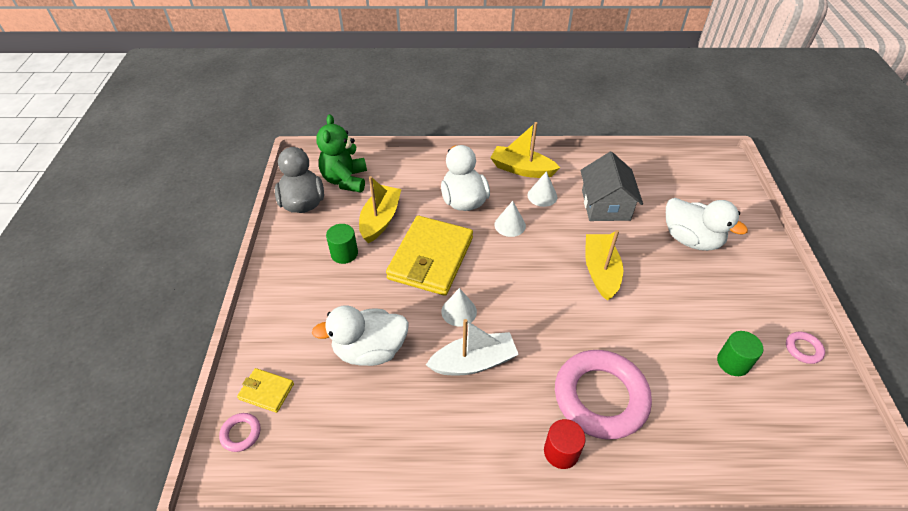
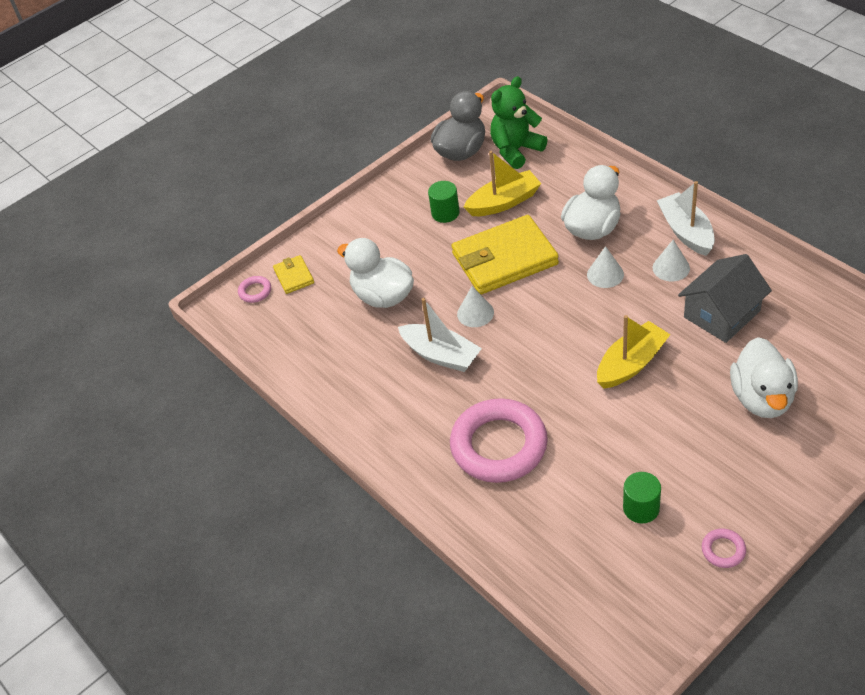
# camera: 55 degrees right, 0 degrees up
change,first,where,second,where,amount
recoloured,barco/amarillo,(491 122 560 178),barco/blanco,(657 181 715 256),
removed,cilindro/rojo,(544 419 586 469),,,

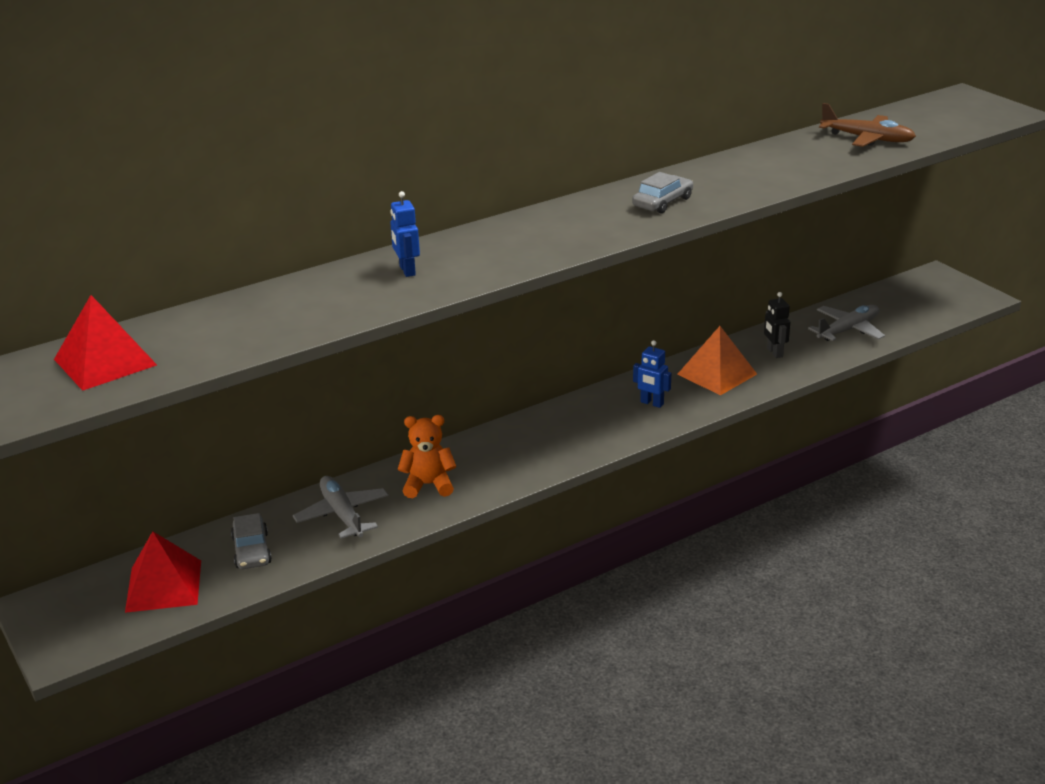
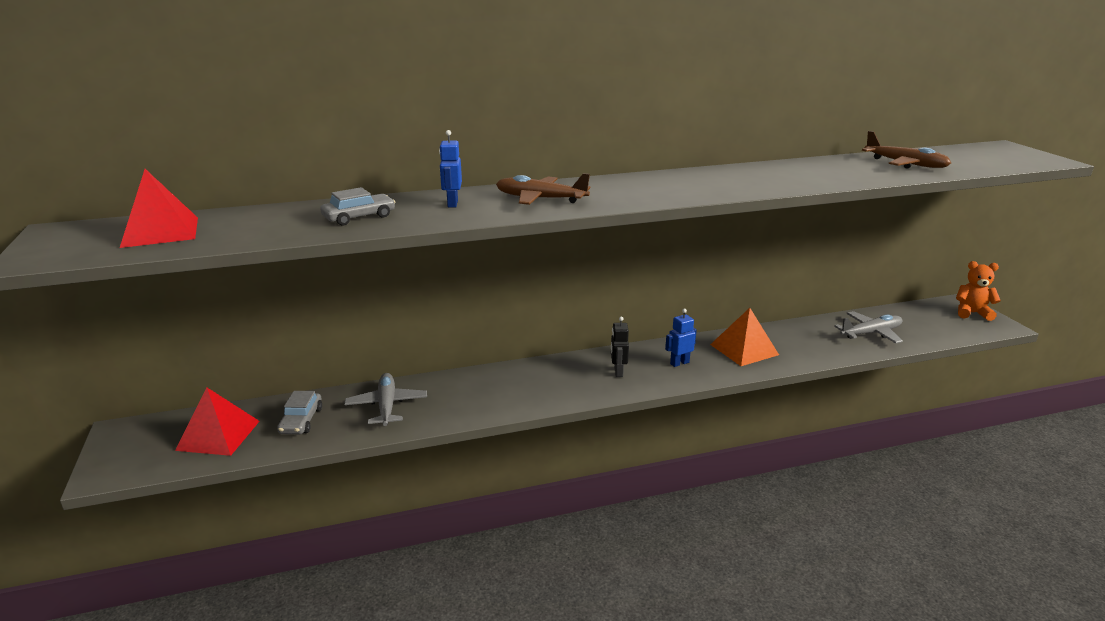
# camera: 15 degrees right, 5 degrees down
change,first,where,second,where,amount
moved,coche/gris,(632 172 693 213),,(320 187 395 225),
added,,,avión/marrón,(496 173 590 205),
moved,robot/negro,(764 292 790 358),,(611 317 629 377),
turned,robot/azul,(633 340 671 408),,(665 309 697 367),105 degrees clockwise
moved,osito/naranja,(398 415 456 498),,(956 261 1001 321),

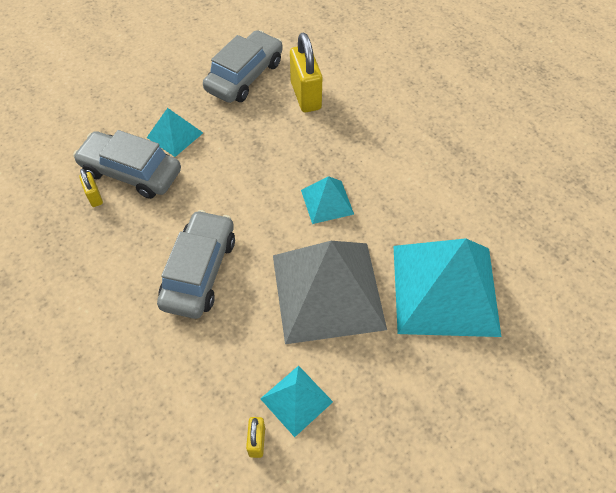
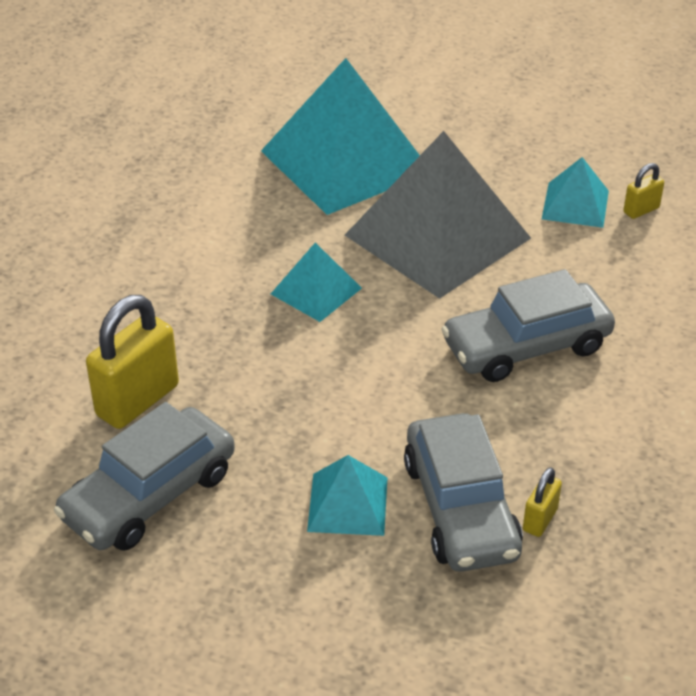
# camera: 125 degrees left, 15 degrees down
change,first,where,second,where,amount
turned,coche/gris,(203 30 283 103),,(54 402 235 551),45 degrees counterclockwise

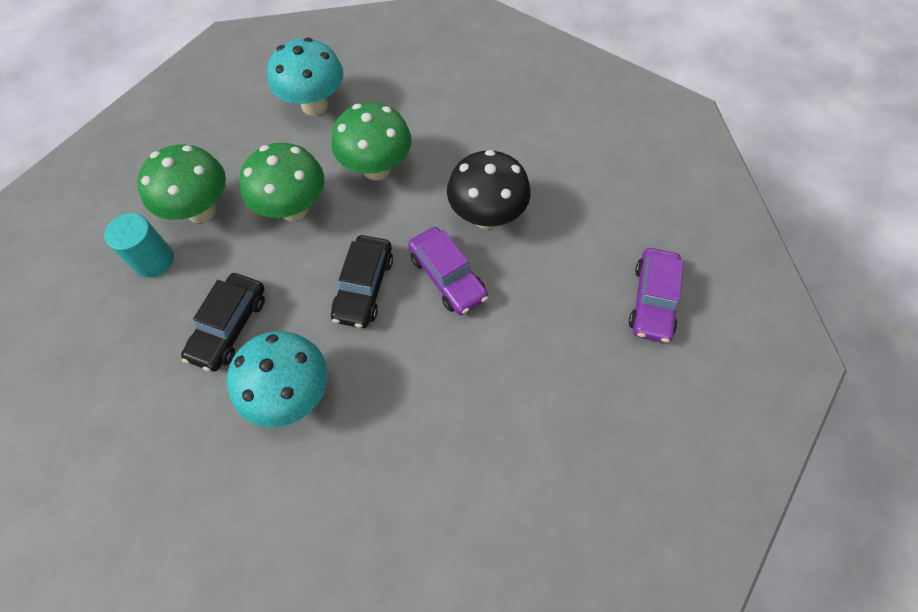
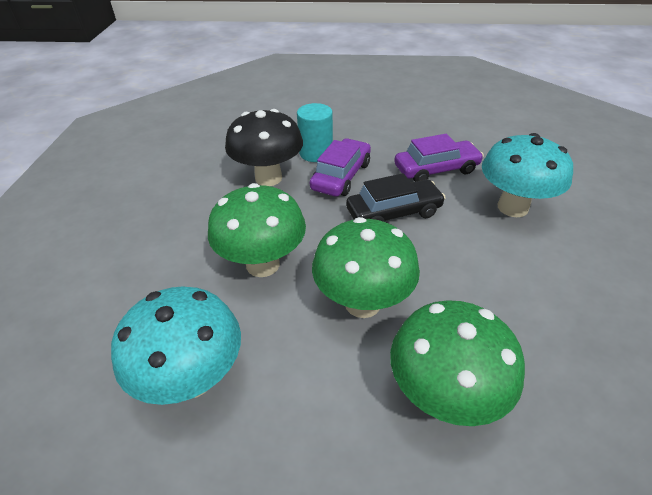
# camera: 120 degrees left, 20 degrees down
change,first,where,second,where,amount
moved,cilindro/turquesa,(104 213 174 277),,(297 103 333 162),
moved,coche/morado,(629 248 684 343),,(394 134 484 182),
removed,coche/negro,(181 273 265 372),,,

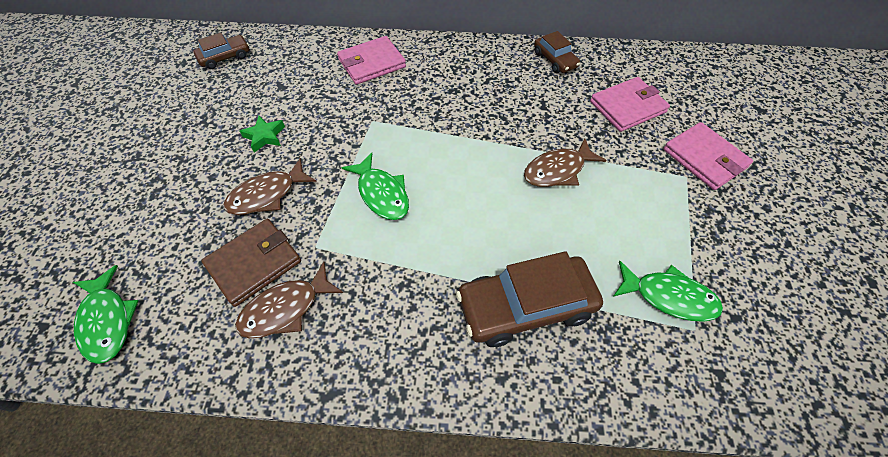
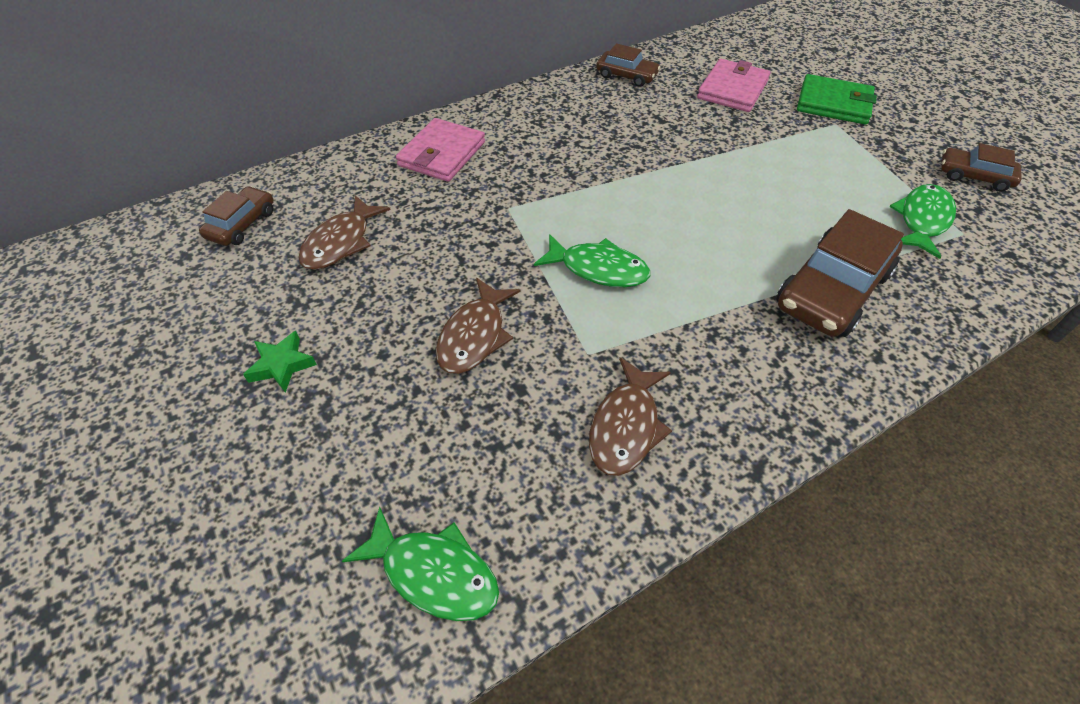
# camera: 35 degrees left, 5 degrees down
change,first,where,second,where,amount
moved,estrella/verde,(240 116 285 153),,(243 331 317 393),
moved,pez/marrón,(524 138 607 187),,(298 195 391 270),
recoloured,cartera/rosa,(663 122 753 190),cartera/verde,(797 74 877 125),
turned,pez/verde,(613 261 723 322),,(890 184 956 259),45 degrees counterclockwise
added,,,coche/marrón,(941 143 1022 192),
removed,cartera/marrón,(201 219 301 307),,,

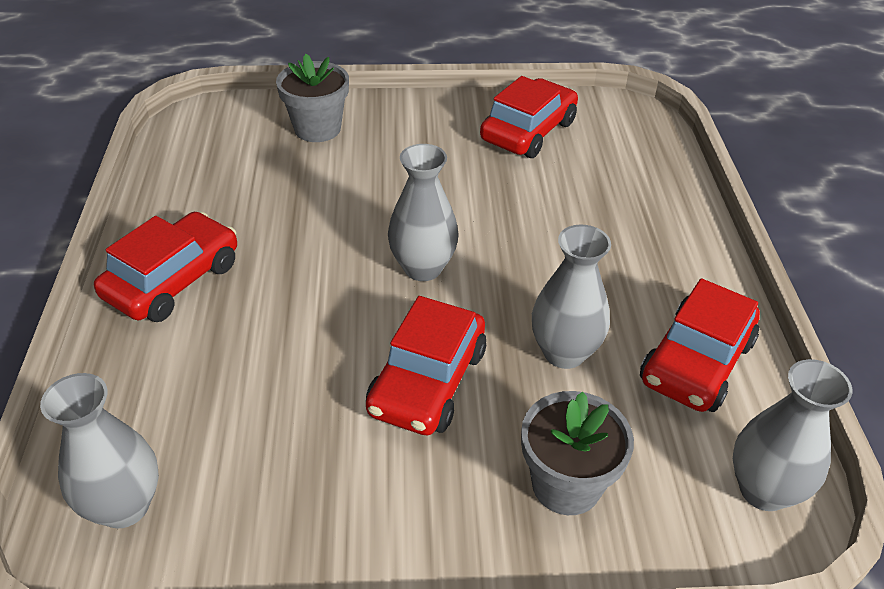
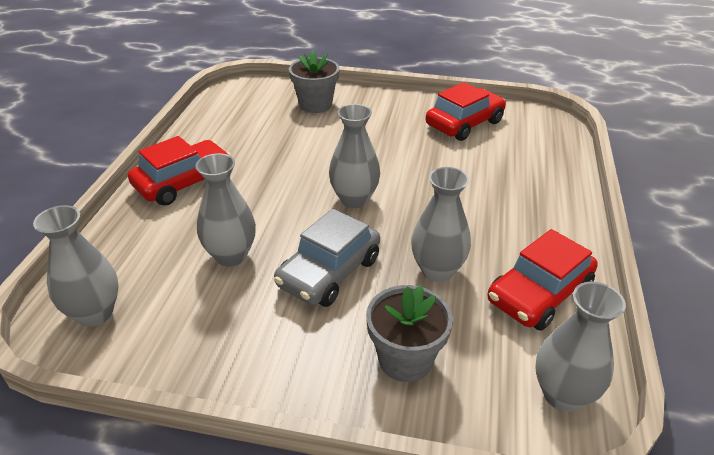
# camera: 15 degrees right, 5 degrees down
change,first,where,second,where,amount
added,,,florero/gris,(195 153 256 267),
recoloured,coche/rojo,(366 296 486 435),coche/gris,(274 209 380 307),

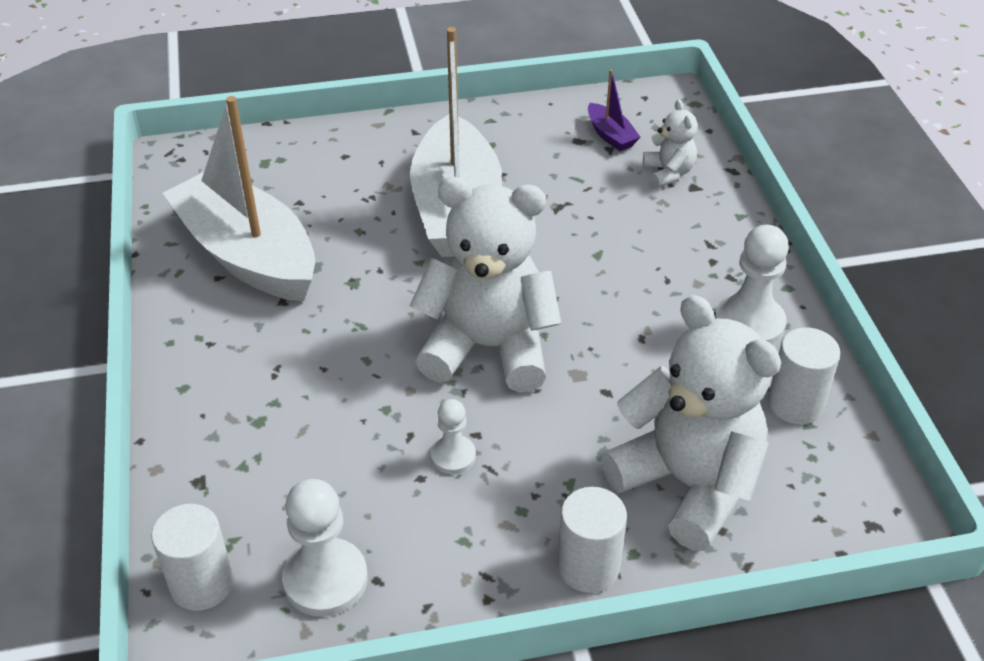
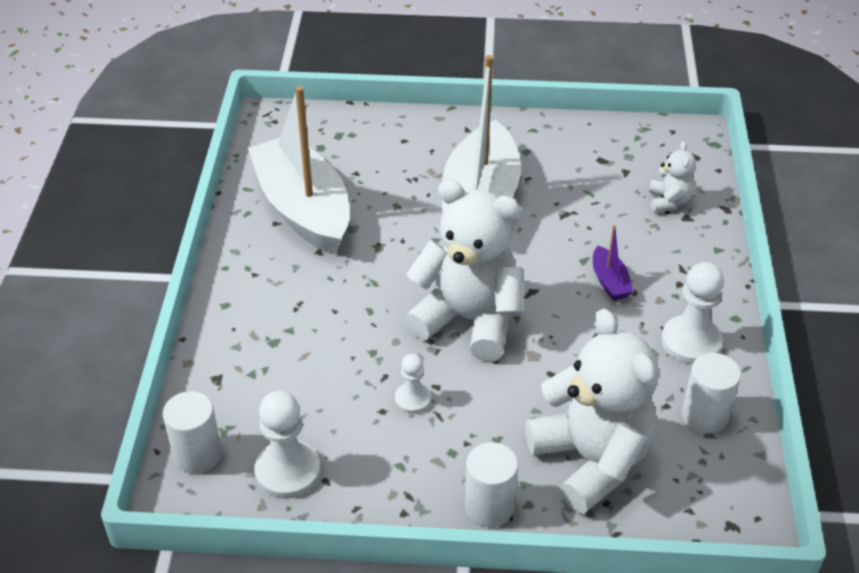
# camera: 15 degrees right, 0 degrees up
change,first,where,second,where,amount
moved,barco/morado,(588 69 640 151),,(593 225 634 300),

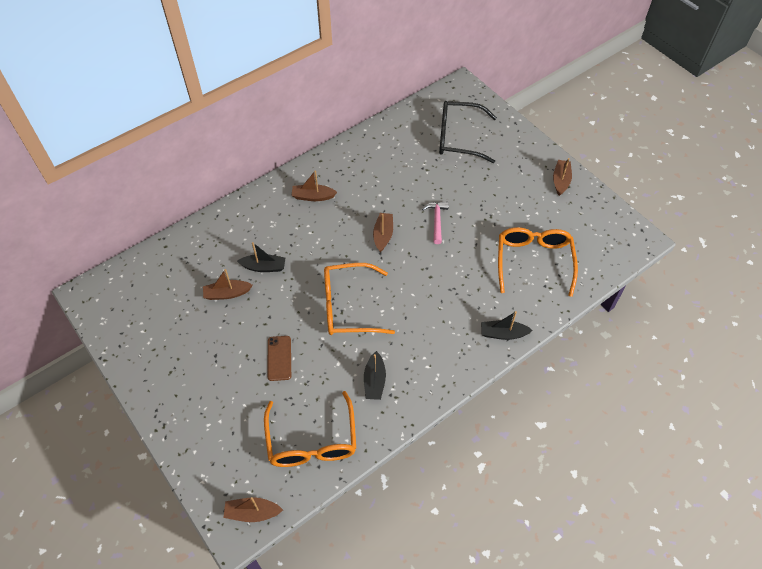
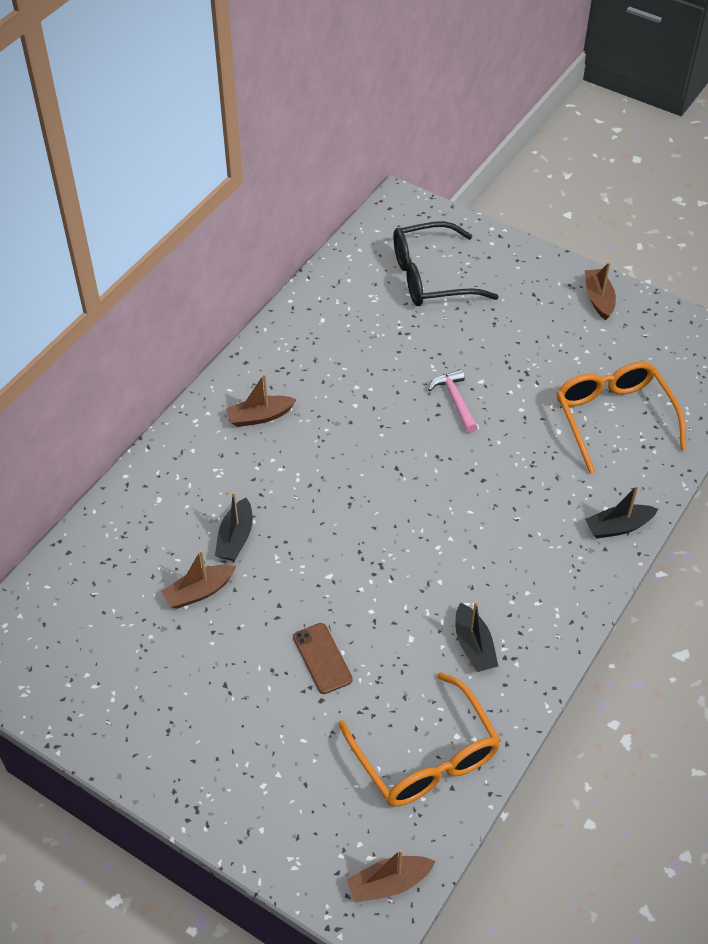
# camera: 20 degrees left, 5 degrees down
change,first,where,second,where,amount
turned,barco/negro,(237 242 285 272),,(215 492 253 561),120 degrees clockwise
removed,gafas/naranja,(324 263 395 335),,,
removed,barco/marrón,(373 213 393 252),,,

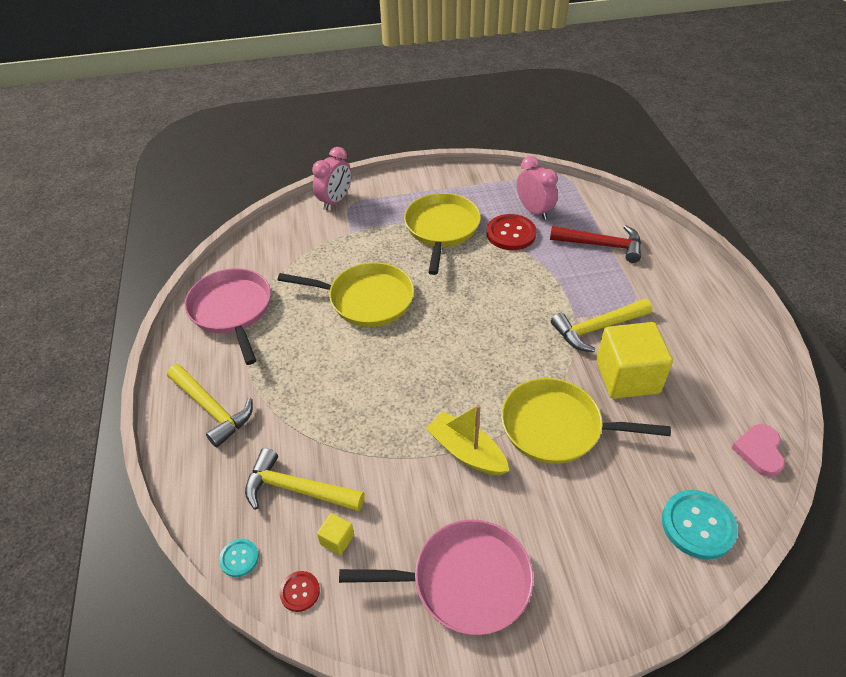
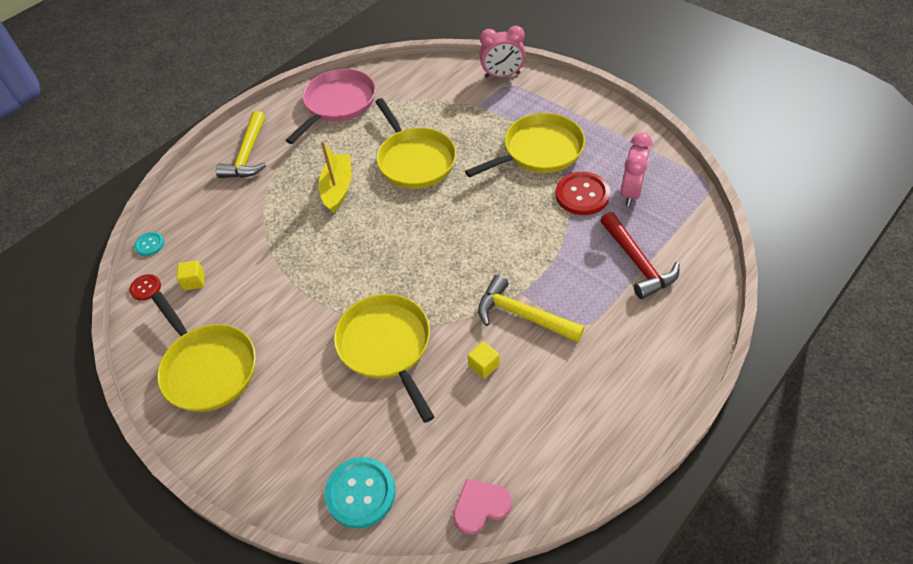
# camera: 55 degrees right, 5 degrees up
change,first,where,second,where,amount
recoloured,sartén/rosa,(339 520 534 635),sartén/amarillo,(151 292 256 412),
moved,barco/amarillo,(426 404 509 475),,(318 141 352 213),
resized,cubo/amarillo,(596 322 673 399),,(468 341 500 379),x0.42
removed,martillo/amarillo,(245 448 365 511),,,

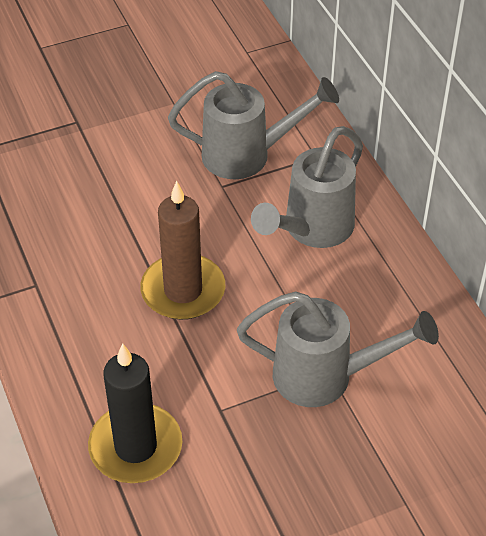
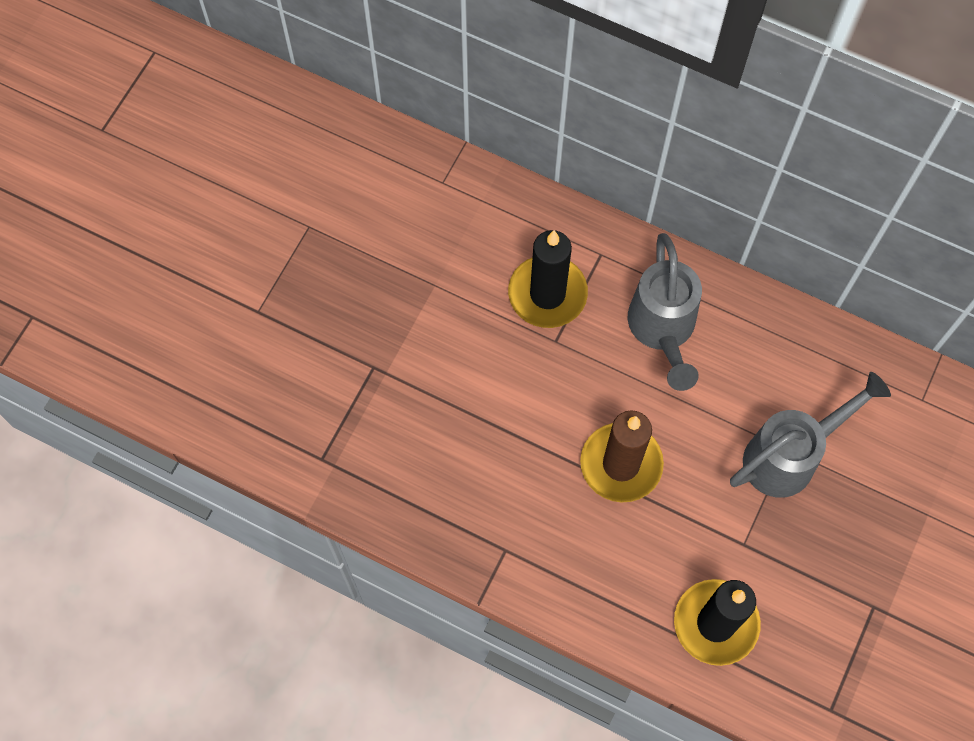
# camera: 40 degrees left, 20 degrees up
change,first,where,second,where,amount
replaced,regadera/gris,(168 71 339 179),vela/negro,(508 230 588 328),

